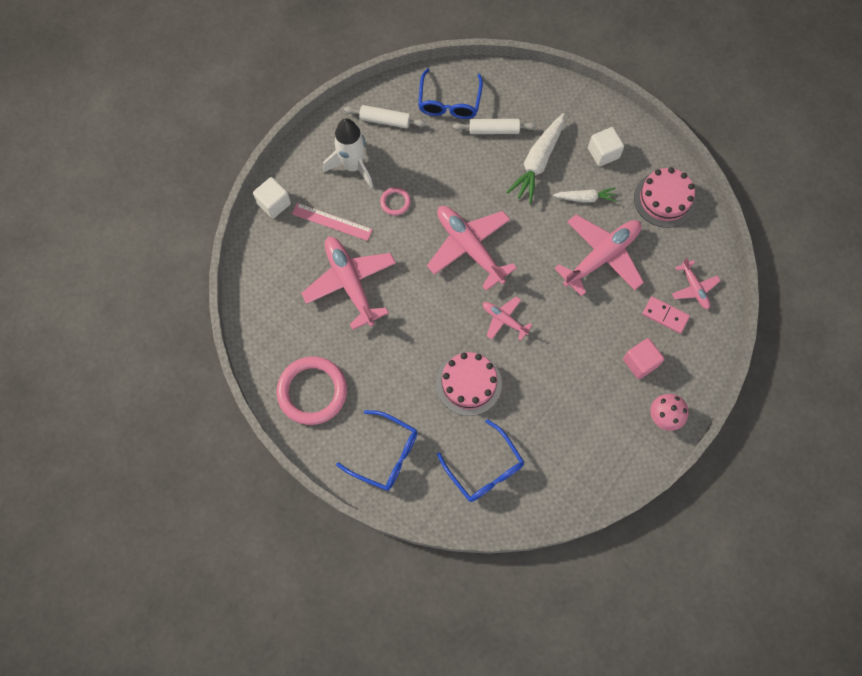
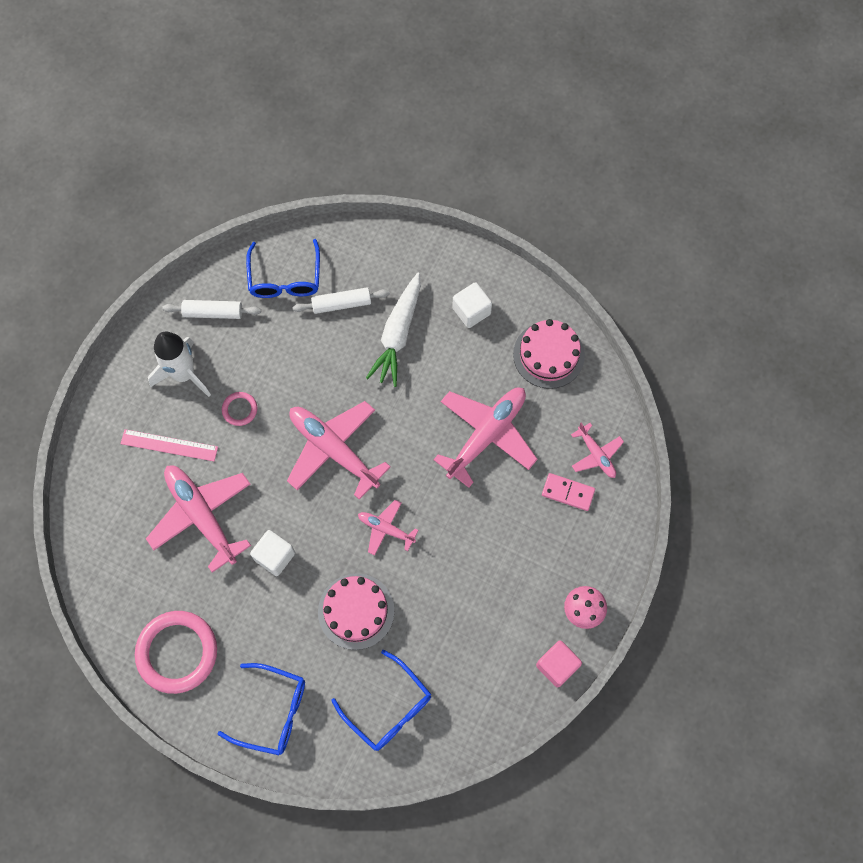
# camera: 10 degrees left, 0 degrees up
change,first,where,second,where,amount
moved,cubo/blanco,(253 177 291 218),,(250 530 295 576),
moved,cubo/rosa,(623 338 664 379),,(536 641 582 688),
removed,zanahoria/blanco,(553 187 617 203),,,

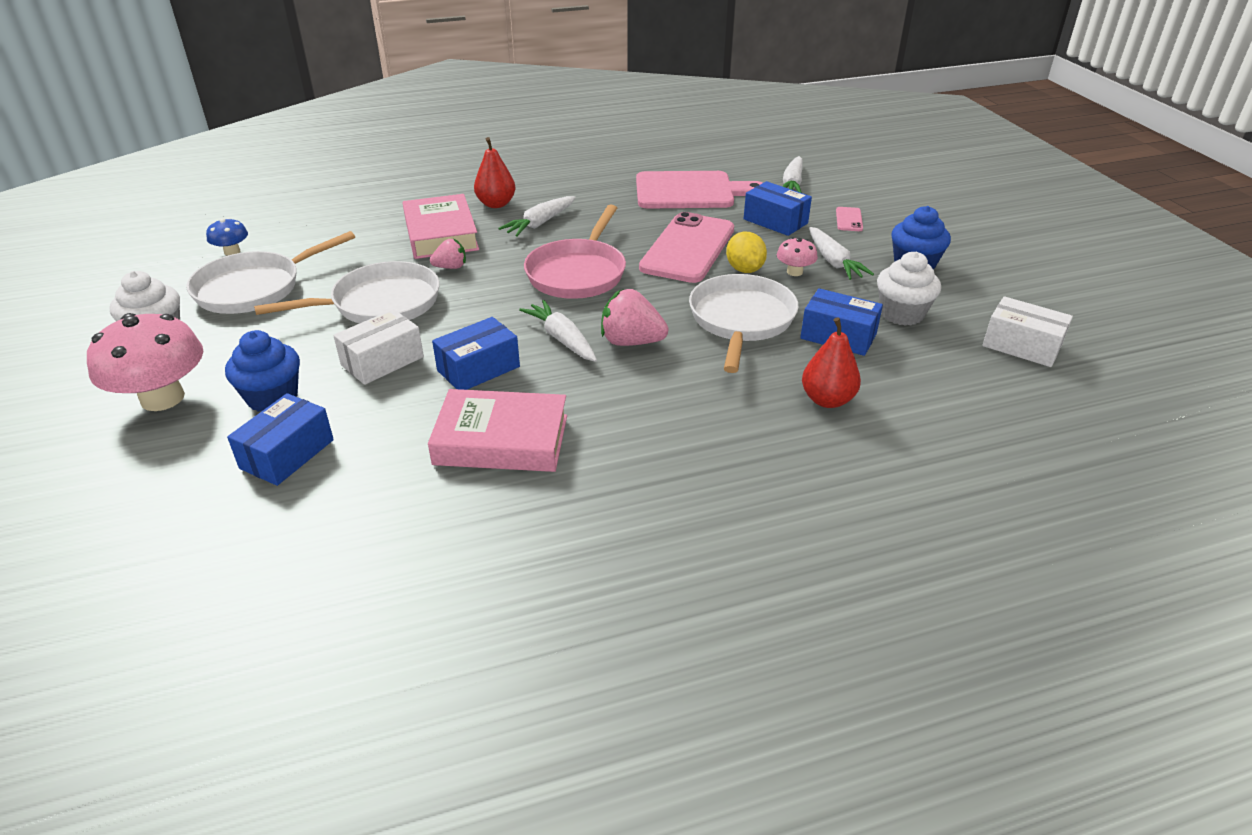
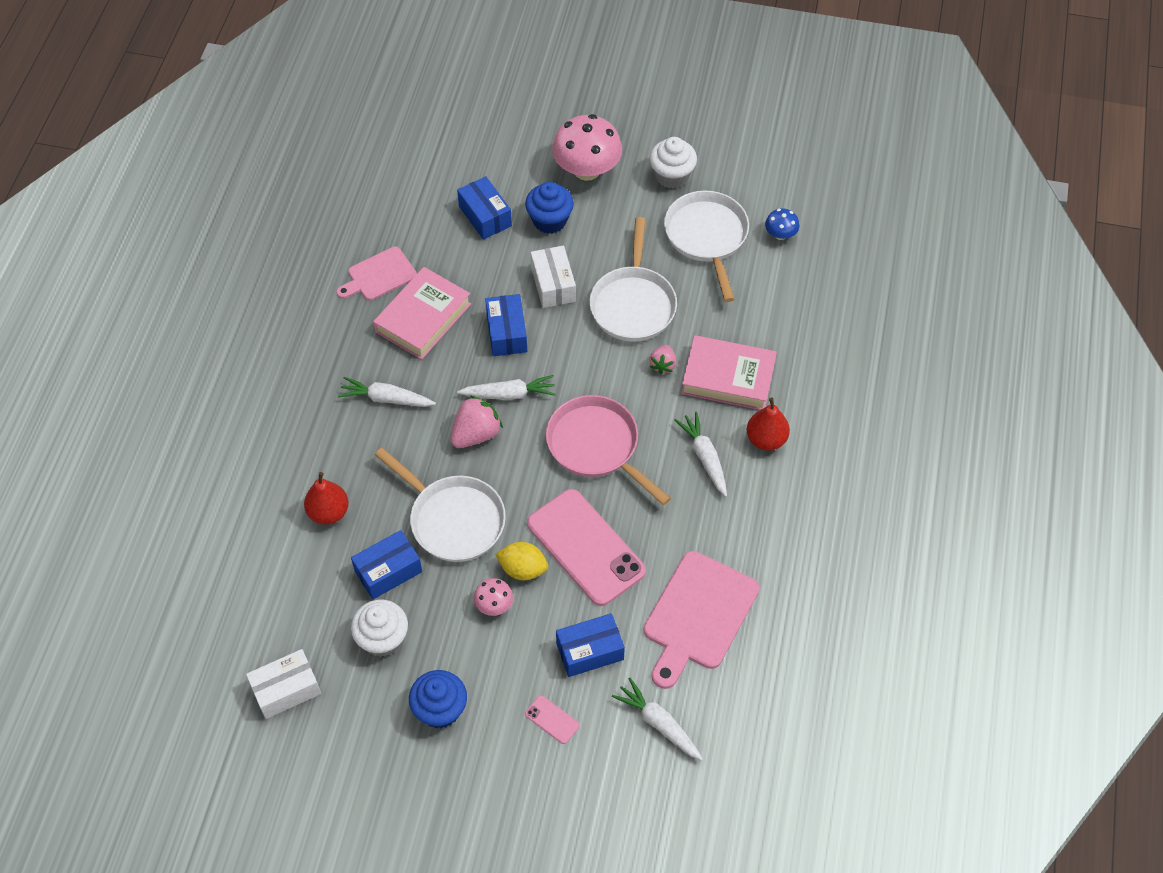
# camera: 120 degrees right, 20 degrees up
change,first,where,second,where,amount
added,,,tabla de cortar/rosa,(336 246 417 300),
moved,zanahoria/blanco,(809 227 874 280),,(338 377 436 407),

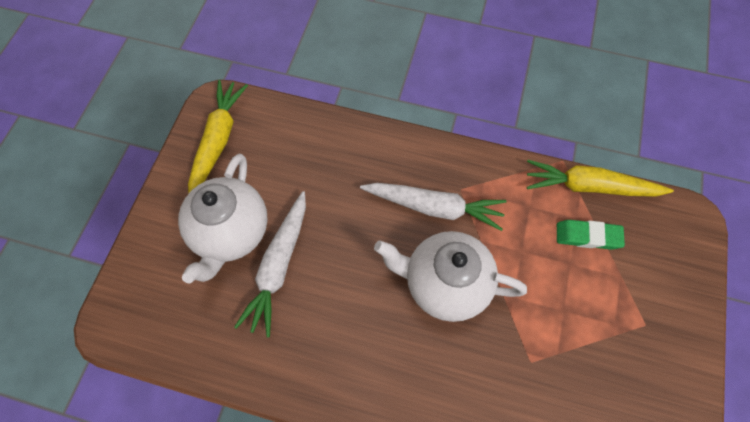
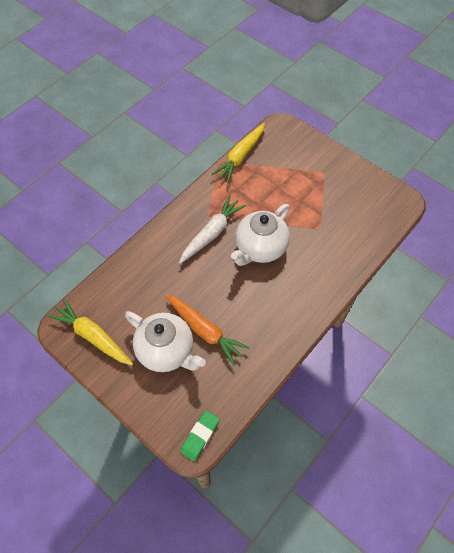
# camera: 65 degrees left, 5 degrees down
change,first,where,second,where,amount
recoloured,zanahoria/blanco,(234 191 306 337),zanahoria/naranja,(165 294 249 366),
moved,goma de borrar/verde,(557 220 625 250),,(180 410 220 462),

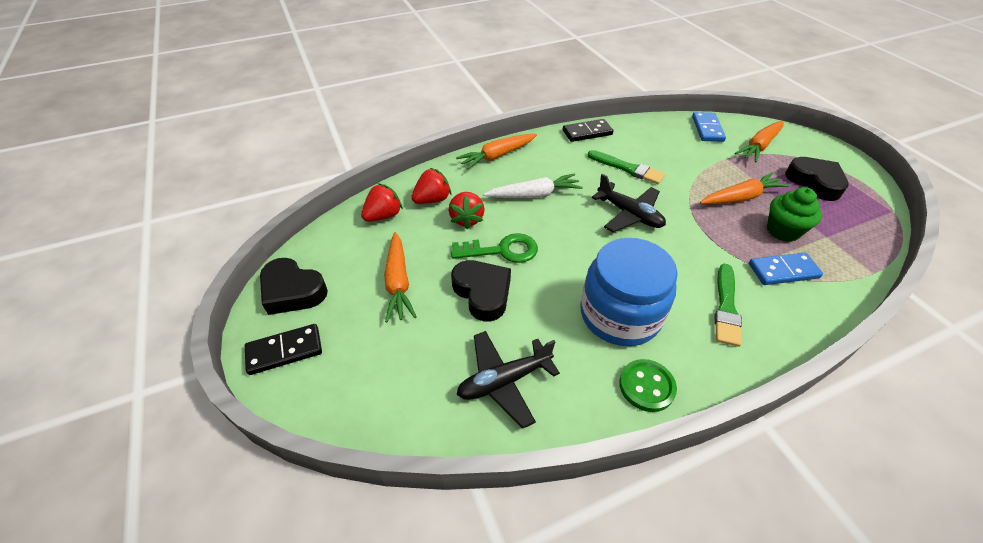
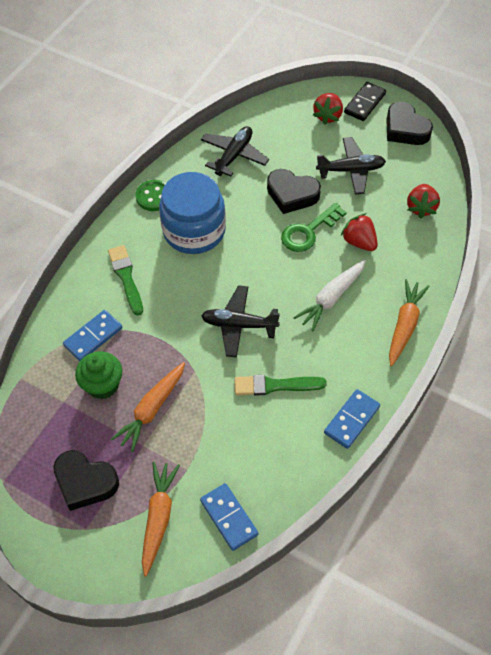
# camera: 145 degrees right, 10 degrees up
change,first,where,second,where,amount
moved,fresa/rojo,(411 168 451 204),,(313 93 343 125),
replaced,zanahoria/naranja,(384 232 416 322),avión/negro,(316 137 386 194),
recoloured,ficha de dominó/negro,(563 119 614 142),ficha de dominó/azul,(324 389 380 449),
turned,corazón/negro,(260 258 328 315),,(387 102 433 145),120 degrees counterclockwise

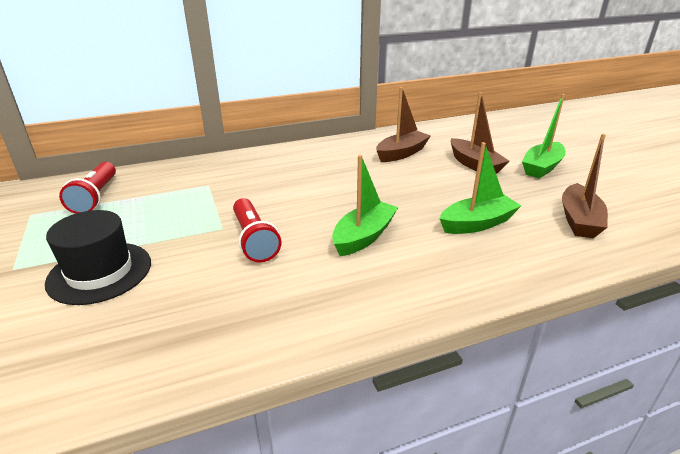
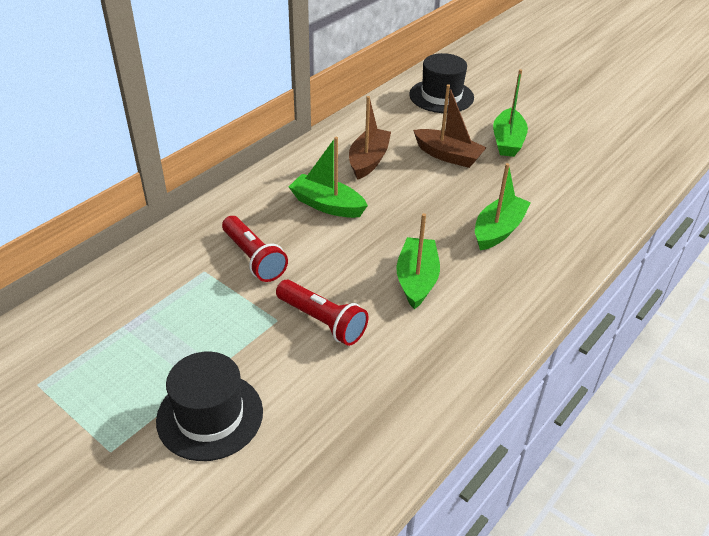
# camera: 30 degrees left, 10 degrees up
change,first,where,second,where,amount
moved,lámpara de mano/rojo,(59 162 116 214),,(222 216 288 282),
added,,,barco/verde,(289 137 368 218),
added,,,sombrero/negro,(409 53 474 113),
removed,barco/marrón,(562 134 608 238),,,

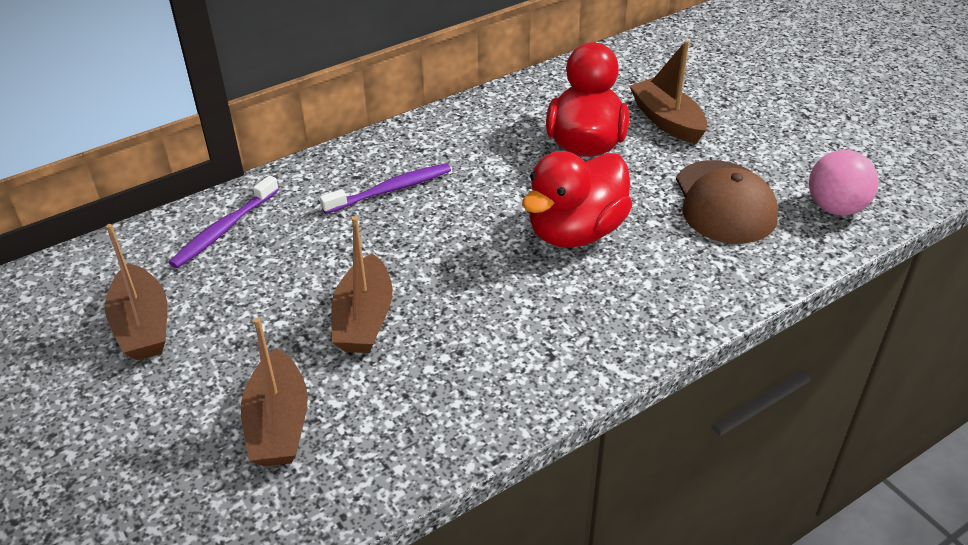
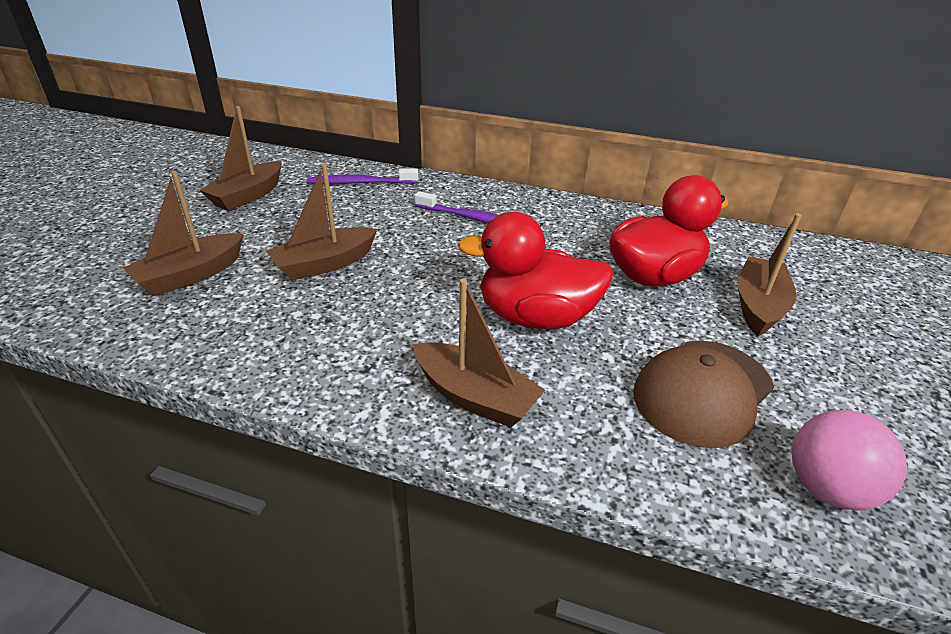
# camera: 50 degrees right, 5 degrees down
change,first,where,second,where,amount
added,,,barco/marrón,(413 279 545 428),

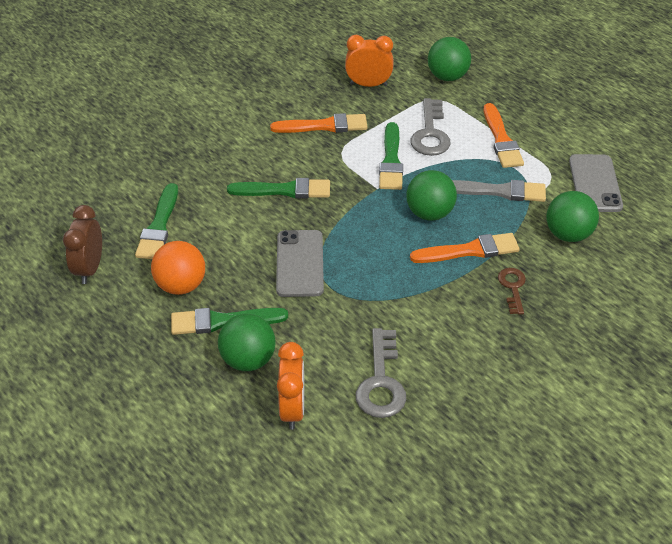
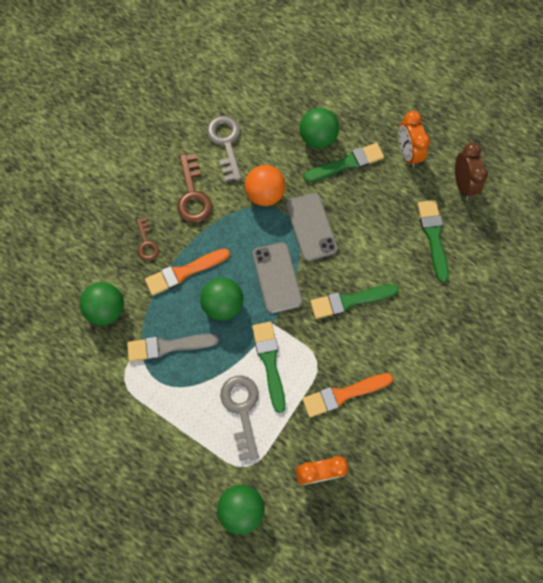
# camera: 165 degrees right, 25 degrees up
change,first,where,second,where,amount
added,,,llave/marrón,(177 154 212 223),
moved,pelota/naranja,(151 241 205 295),,(245 165 285 206),
moved,móvil/gris,(569 154 623 212),,(252 242 303 314),
moved,despertador/naranja,(277 342 304 429),,(398 111 430 167),
removed,pincel/naranja,(484 103 524 168),,,

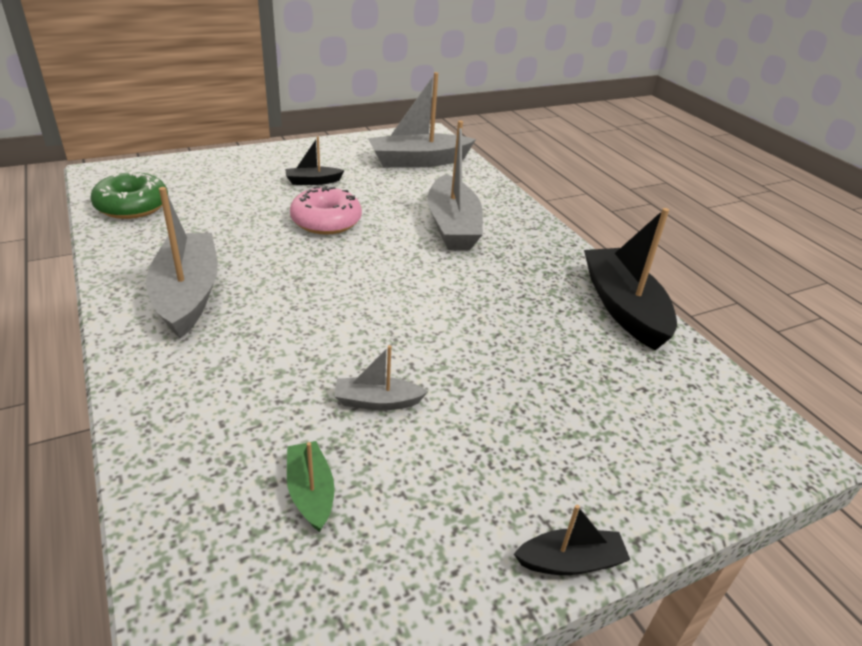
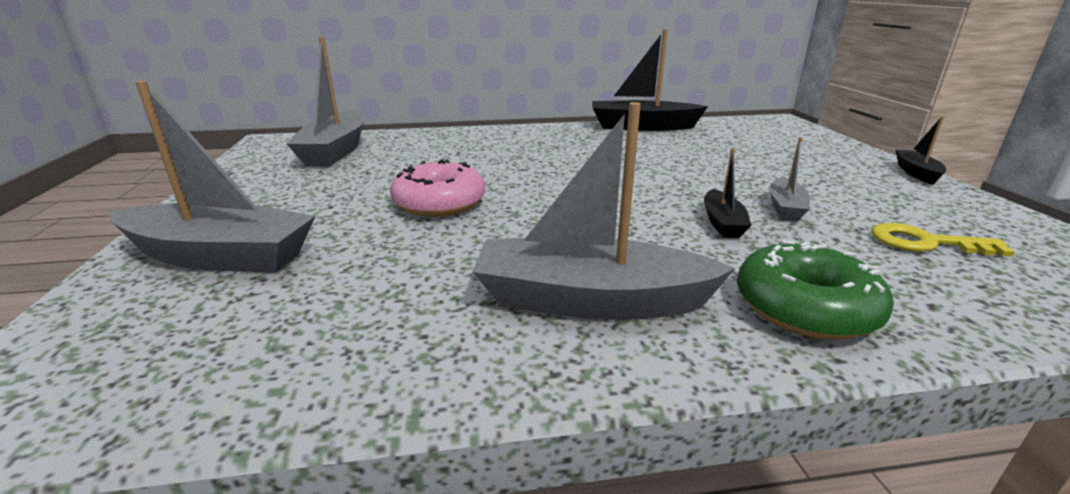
# camera: 70 degrees left, 10 degrees down
change,first,where,second,where,amount
moved,barco/gris,(427 121 483 250),,(109 81 315 273),
moved,barco/negro,(285 137 345 185),,(704 148 752 238),
moved,rosquilla/verde,(90 171 168 219),,(737 240 894 340),
replaced,barco/verde,(287 441 334 532),llave/amarillo,(871 223 1015 257),

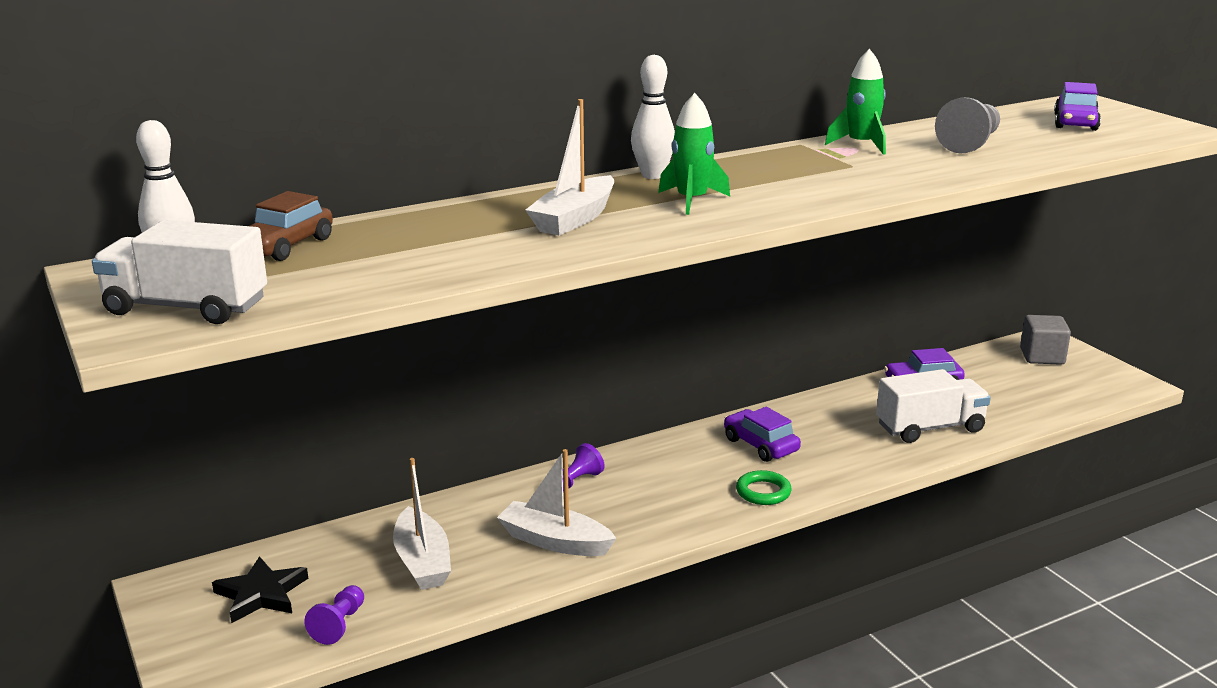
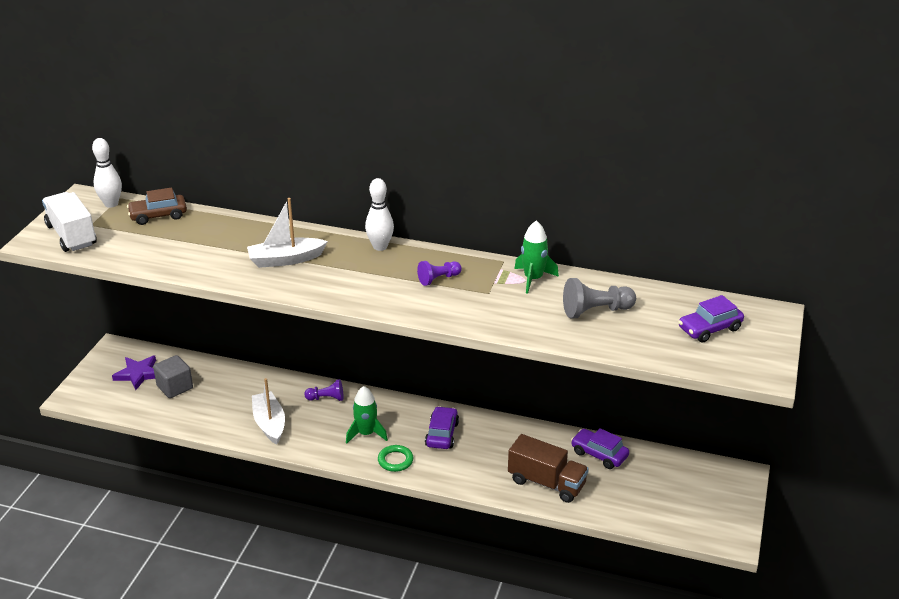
# camera: 45 degrees right, 10 degrees up
change,first,where,second,where,amount
recoloured,estrella/negro,(212 556 308 623),estrella/morado,(112 355 156 390),
moved,cubo/gris,(1020 315 1071 365),,(153 355 193 398),
moved,cohete/verde,(658 93 730 215),,(346 386 388 443),
moved,peón/morado,(304 585 364 645),,(417 261 462 286),
recoloured,camión/blanco,(876 369 991 443),camión/marrón,(508 434 589 503),
removed,barco/blanco,(393 458 451 590),,,

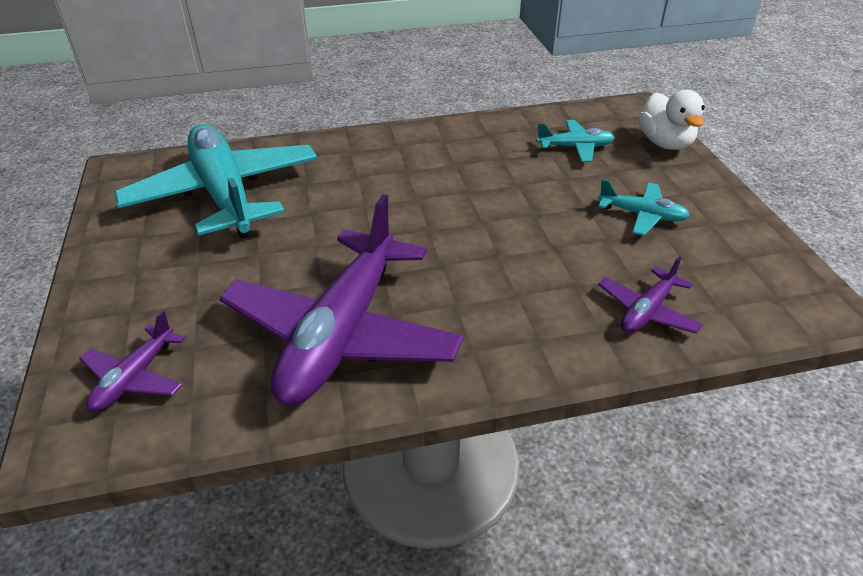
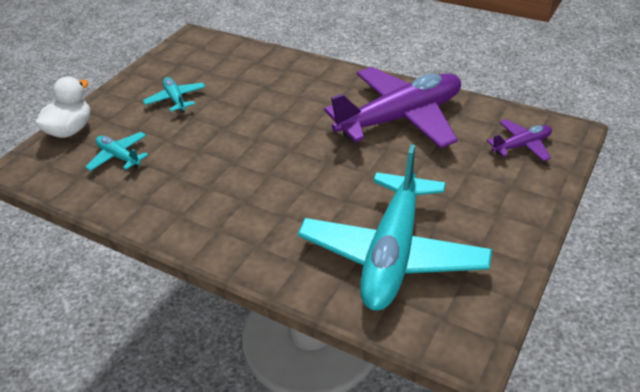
# camera: 135 degrees left, 0 degrees up
change,first,where,second,where,amount
removed,avión/morado,(598 256 703 334),,,

